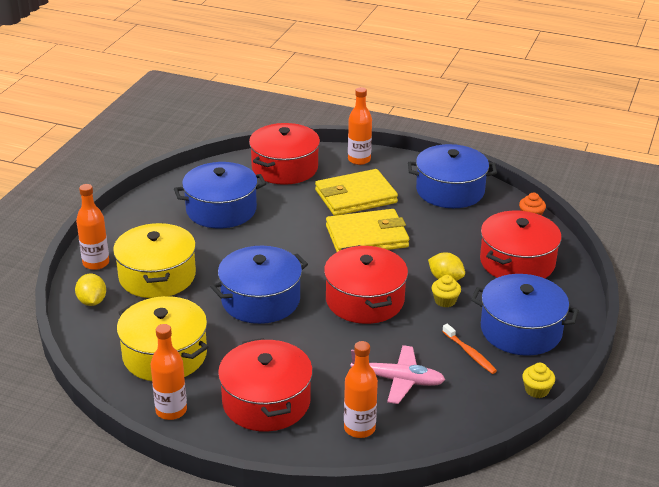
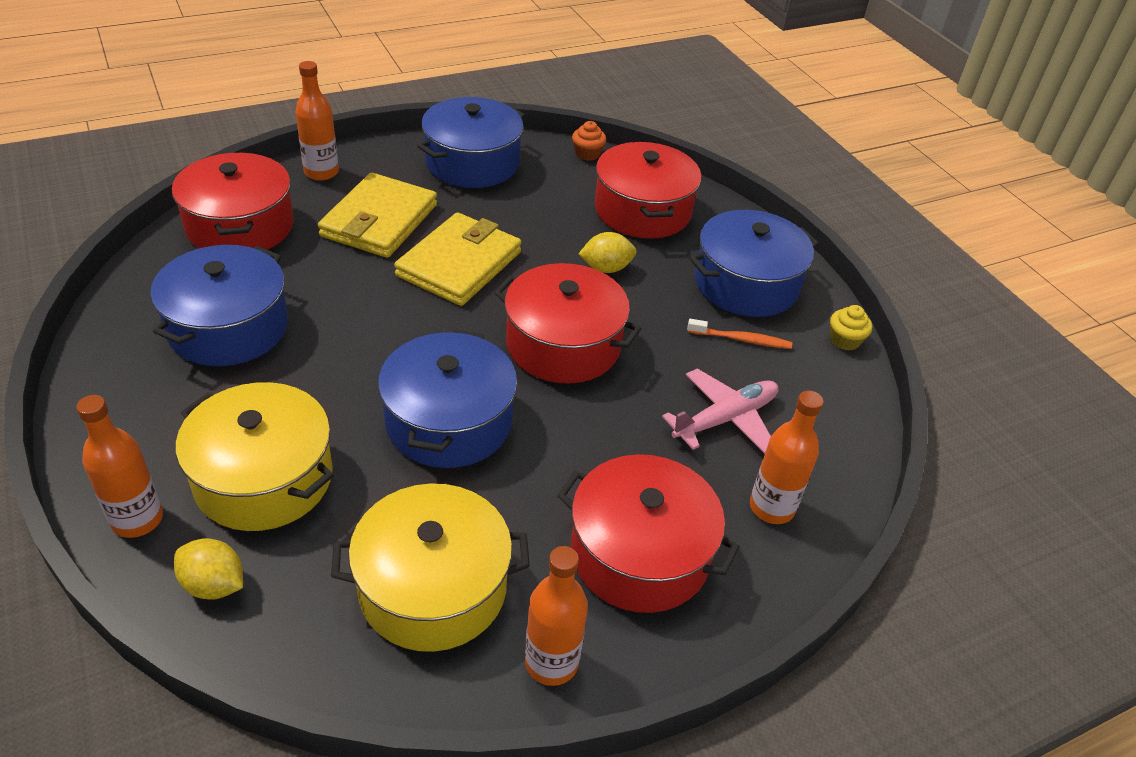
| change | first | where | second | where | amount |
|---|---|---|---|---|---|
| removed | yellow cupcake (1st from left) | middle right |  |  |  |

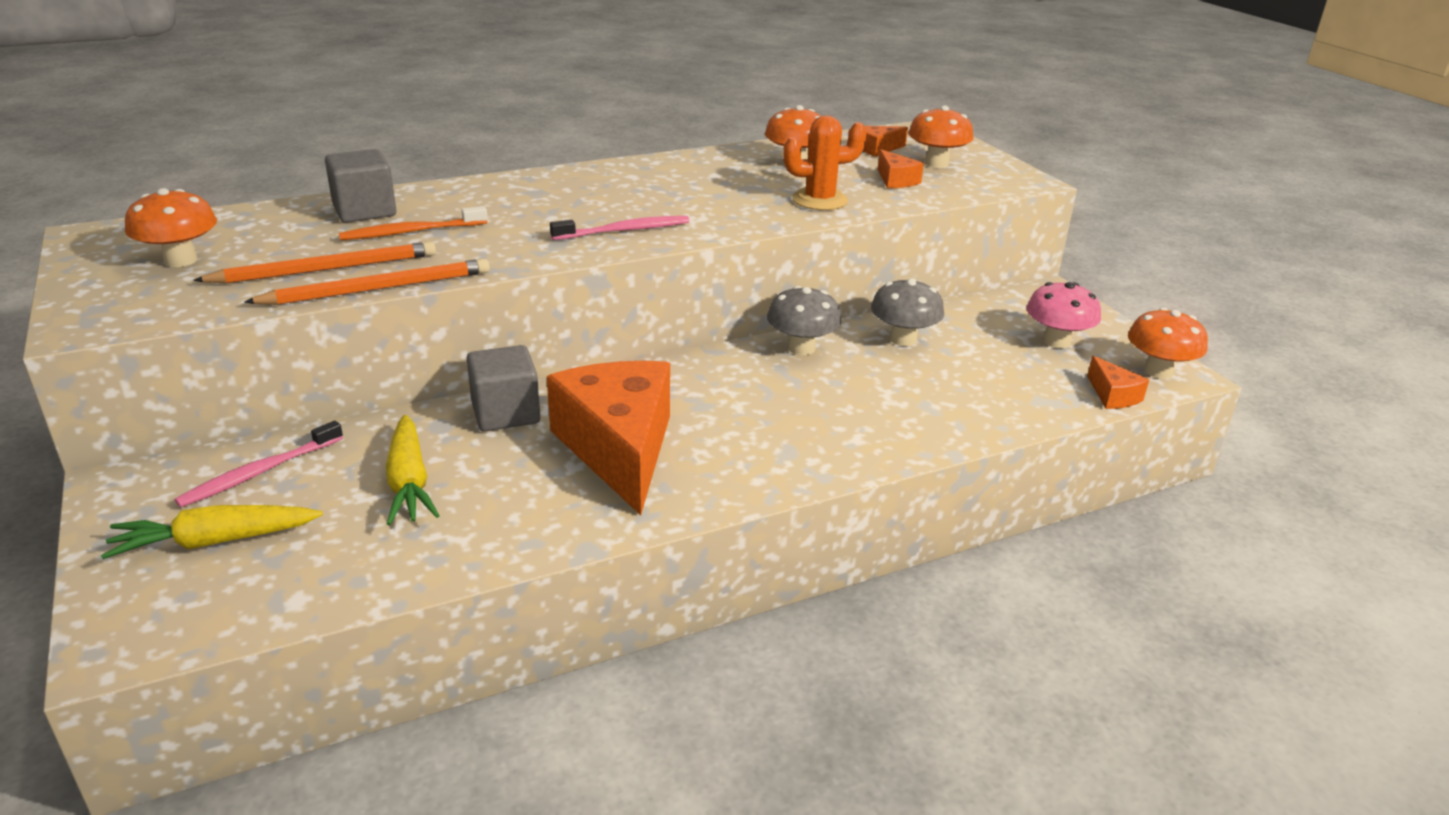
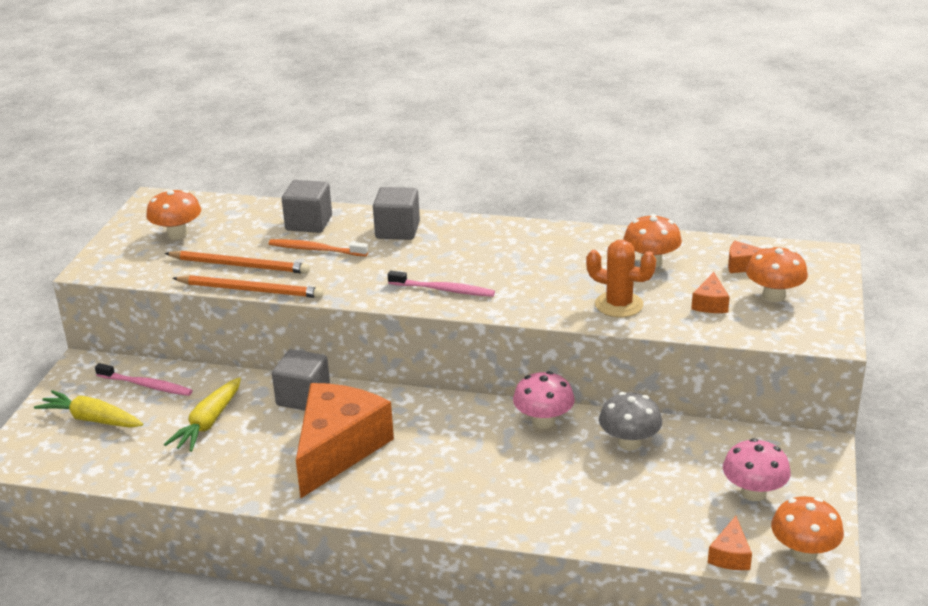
| change | first | where | second | where | amount |
|---|---|---|---|---|---|
| turned | pink toothbrush (1st from left) | middle left |  | middle left | 150 degrees counterclockwise |
| recoloured | grey mushroom (1st from left) | centre | pink mushroom (1st from left) | centre |  |
| added |  |  | grey cube (3rd from left) | centre |  |

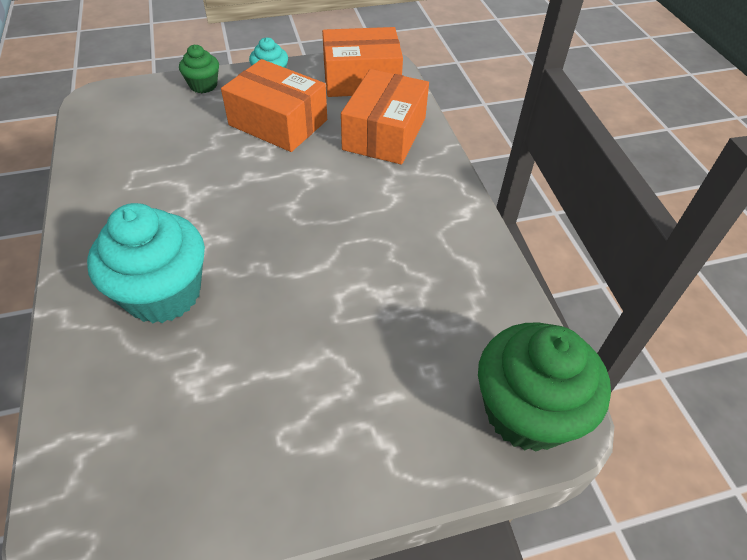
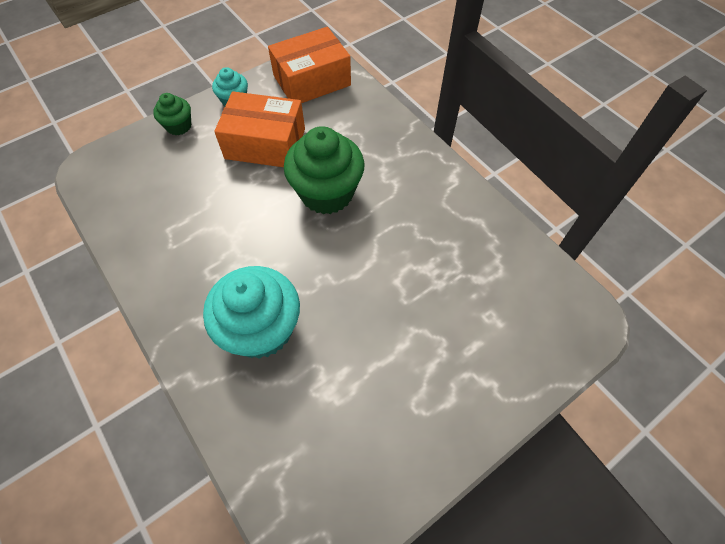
| change | first | where | second | where | amount |
|---|---|---|---|---|---|
| removed | orange box (3rd from left) | top centre |  |  |  |
| moved | green cupcake (2nd from left) | bottom right |  | top centre |  |

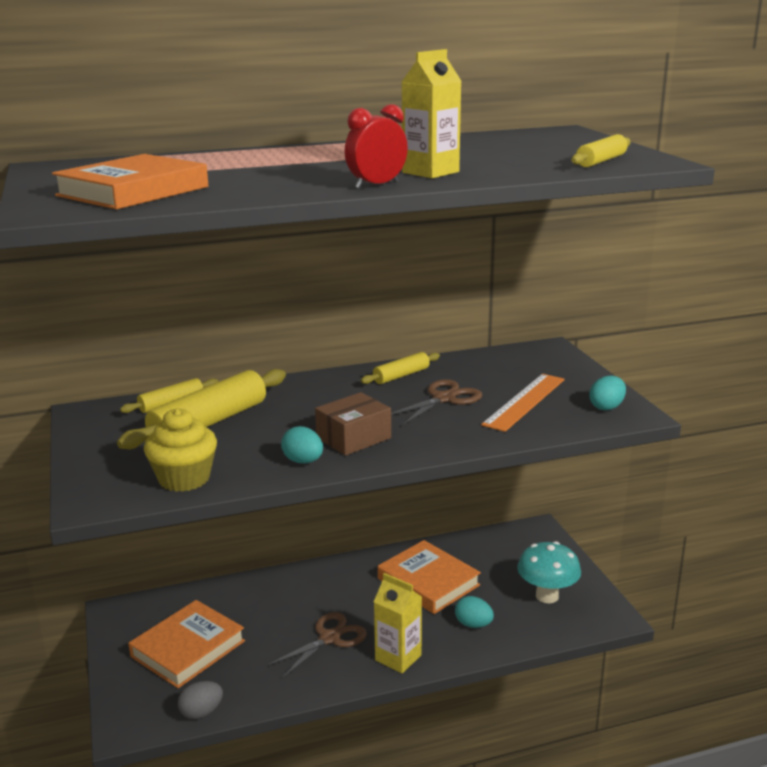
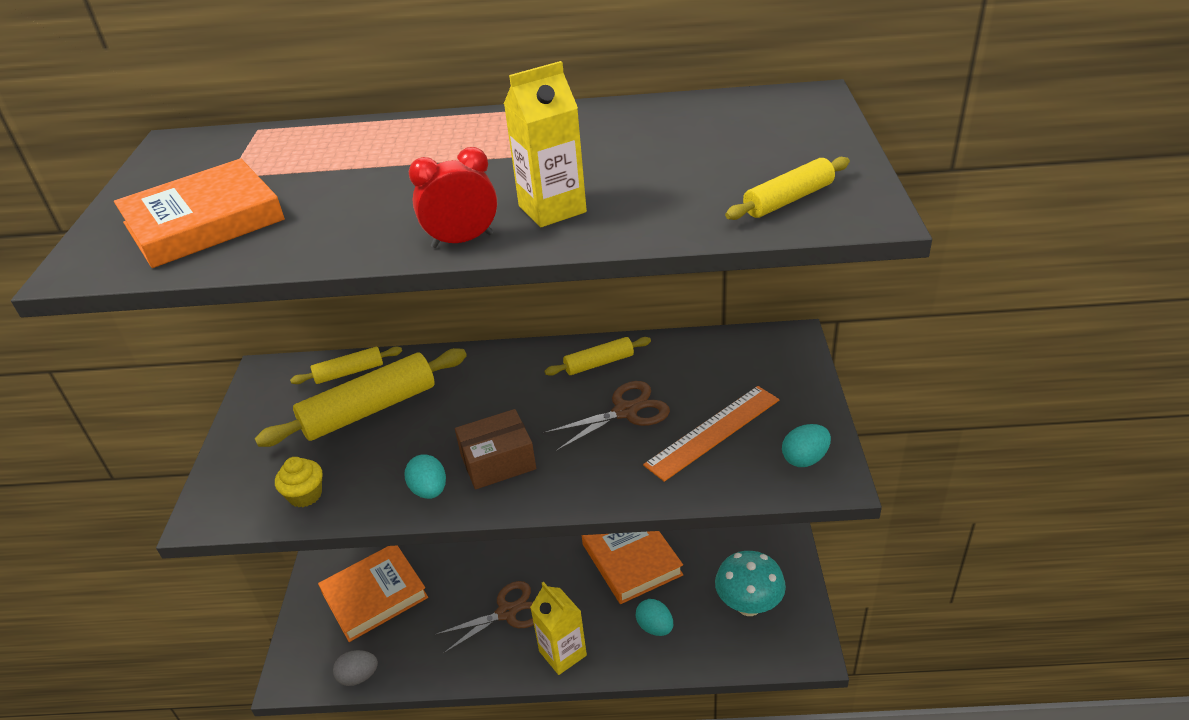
| change | first | where | second | where | amount |
|---|---|---|---|---|---|
| resized | yellow cupcake | middle left |  | bottom left | x0.63 |

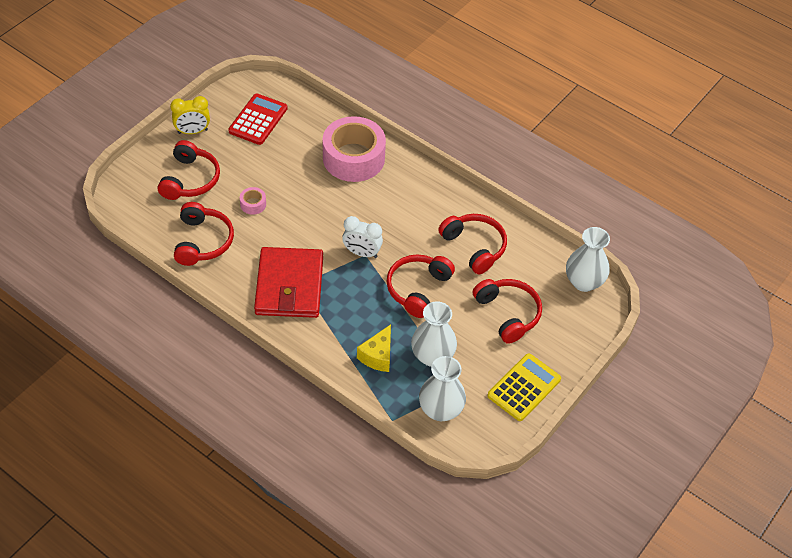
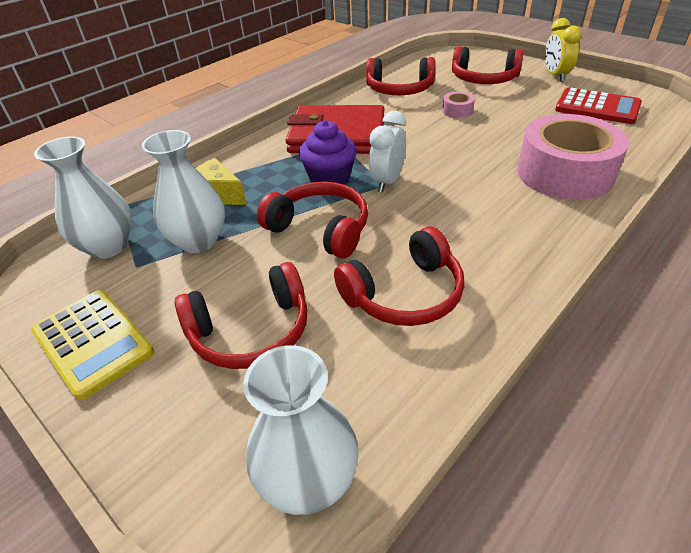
| change | first | where | second | where | amount |
|---|---|---|---|---|---|
| added |  |  | purple cupcake | top centre |  |

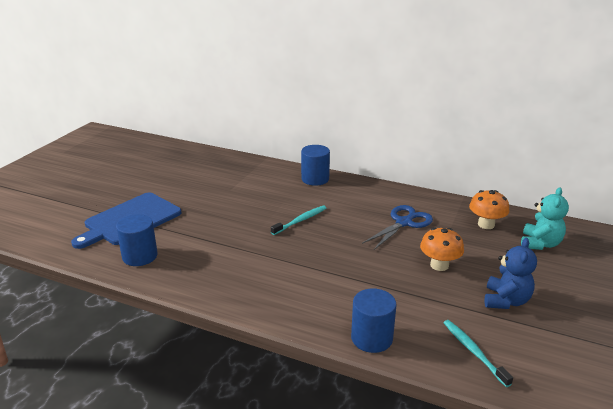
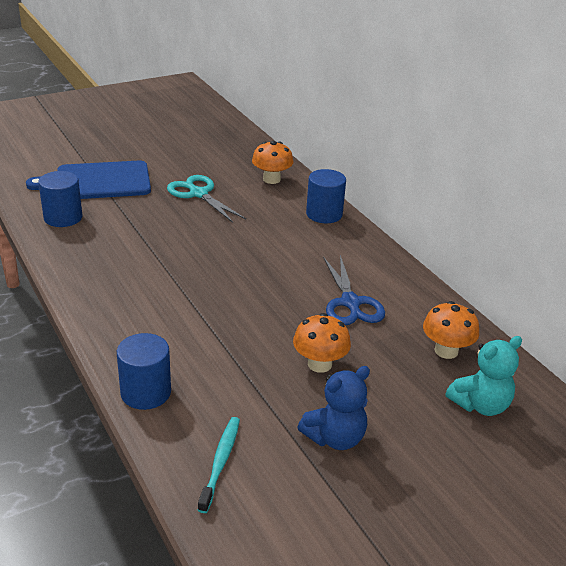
| change | first | where | second | where | amount |
|---|---|---|---|---|---|
| removed | turquoise toothbrush (1st from left) | centre |  |  |  |
| turned | blue scissors | centre |  | centre | 90 degrees clockwise |
| added |  |  | turquoise scissors | centre |  |
| added |  |  | orange mushroom (1st from left) | top centre |  |

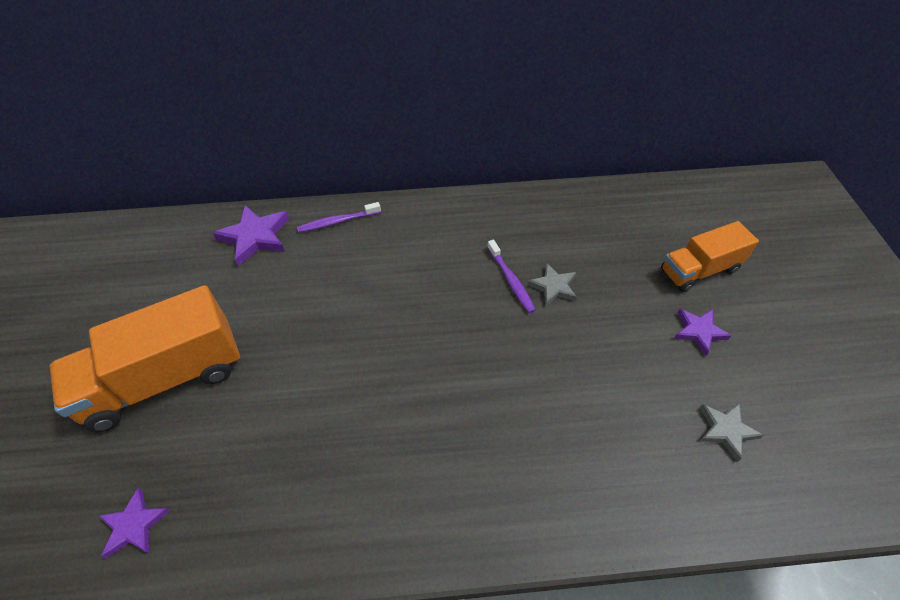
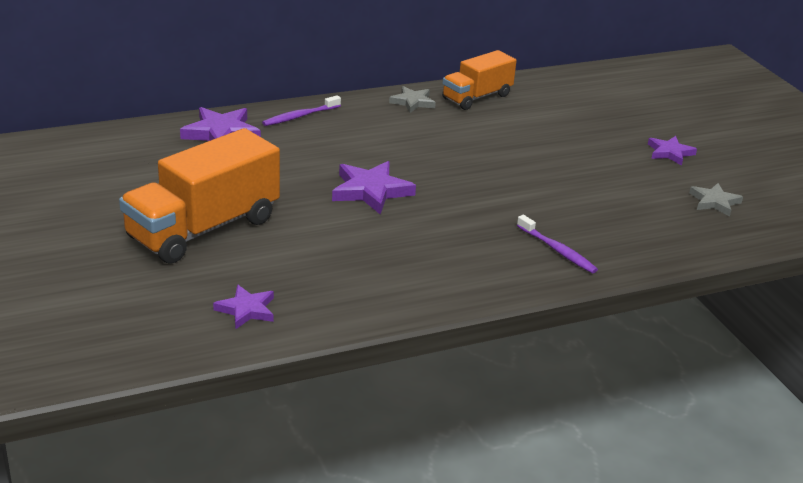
| change | first | where | second | where | amount |
|---|---|---|---|---|---|
| moved | purple toothbrush (2nd from left) | centre |  | middle right |  |
| moved | grey star (1st from left) | centre |  | top centre |  |
| moved | orange truck (2nd from left) | middle right |  | top centre |  |
| added |  |  | purple star (3rd from left) | centre |  |

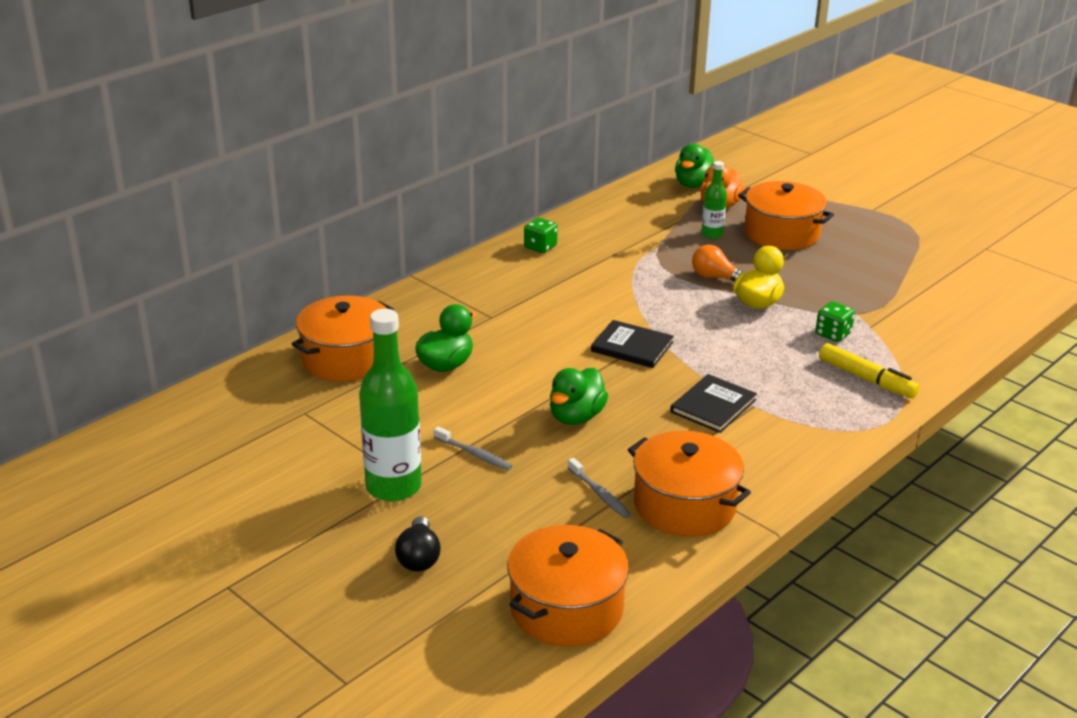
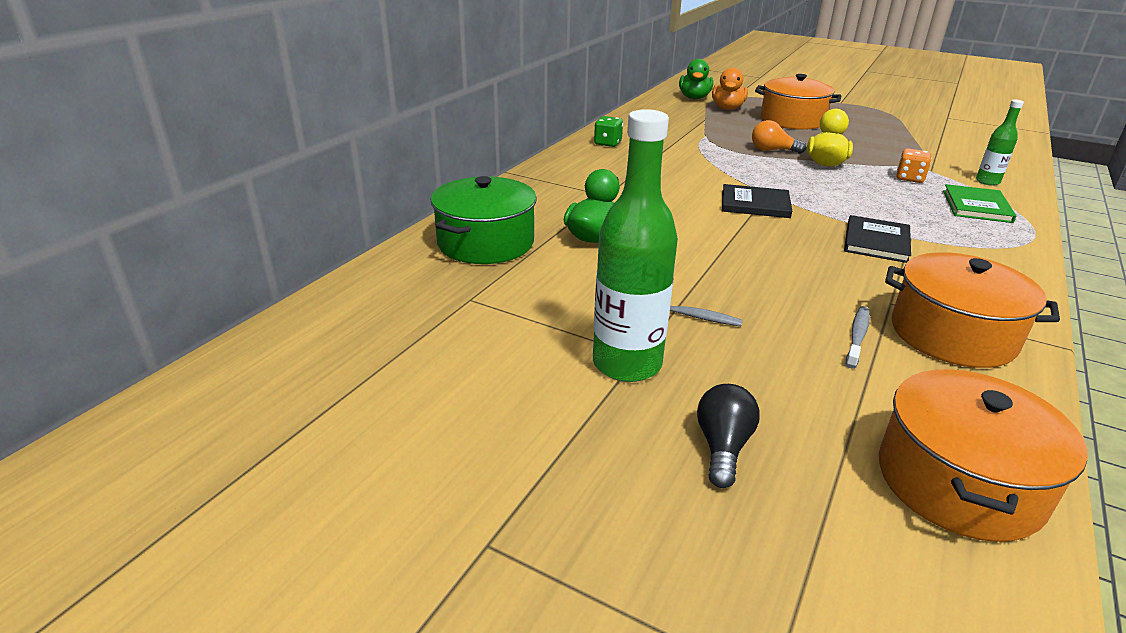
| change | first | where | second | where | amount |
|---|---|---|---|---|---|
| recoloured | orange pot (1st from left) | middle left | green pot | centre |  |
| turned | black light bulb | bottom centre |  | bottom centre | 150 degrees counterclockwise |
| removed | green duck (2nd from left) | centre |  |  |  |
| turned | grey toothbrush (2nd from left) | bottom centre |  | middle right | 105 degrees counterclockwise |
| moved | green bottle (2nd from left) | top centre |  | top right |  |
| recoloured | green dice (2nd from left) | middle right | orange dice | top right |  |
| replaced | yellow marker | middle right | green book | top right |  |

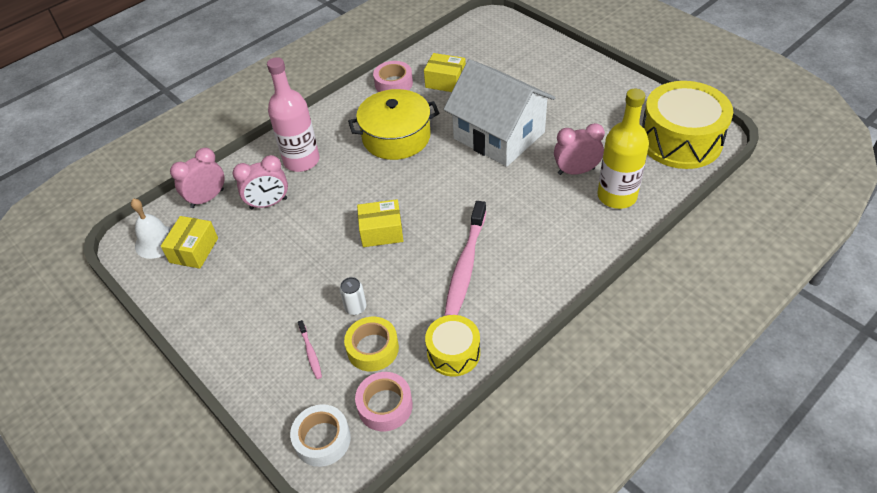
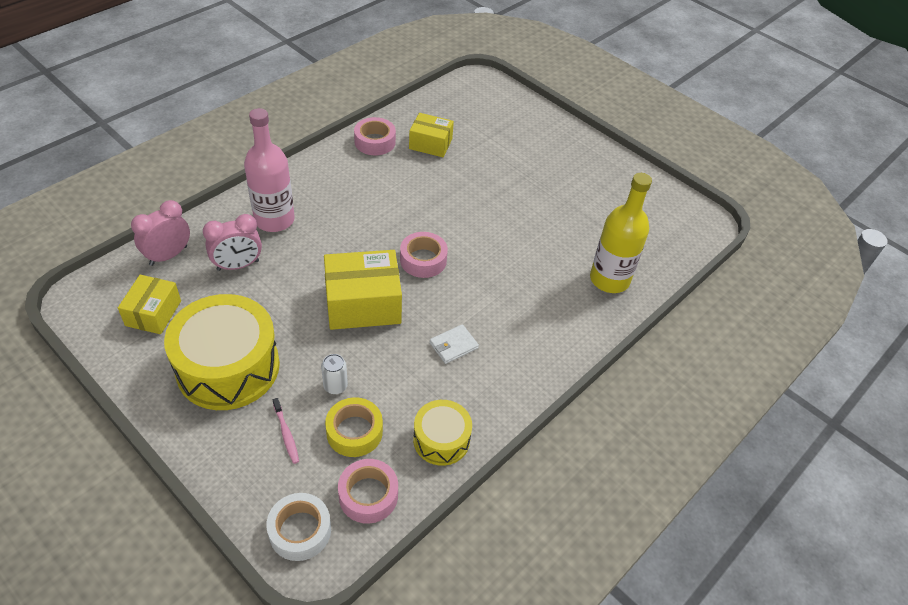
| change | first | where | second | where | amount |
|---|---|---|---|---|---|
| removed | white bell | middle left |  |  |  |
| removed | yellow pot | top centre |  |  |  |
| resized | yellow box (2nd from left) | centre |  | centre | x1.60 |
| removed | white house | top centre |  |  |  |
| replaced | pink toothbrush (2nd from left) | centre | white wallet | centre |  |
| removed | pink clock (3rd from left) | top centre |  |  |  |
| moved | yellow drum (2nd from left in the first image) | top right | yellow drum (1st from left) | middle left |  |
| added |  |  | pink tape (3rd from left) | centre |  |

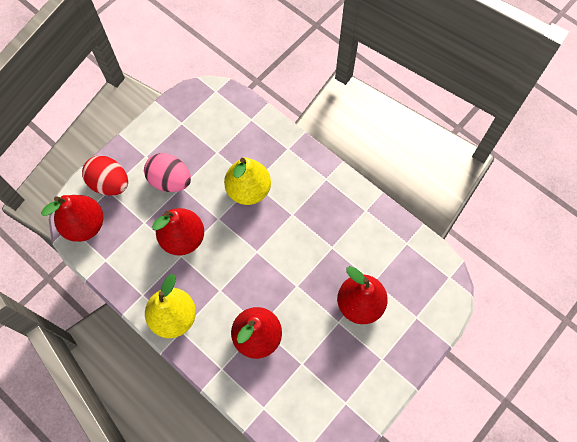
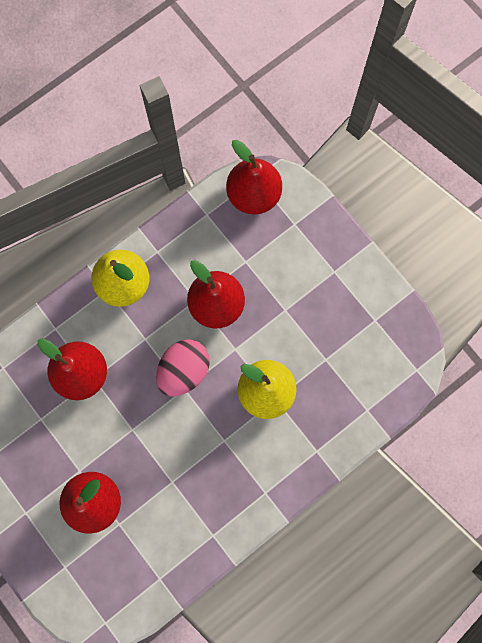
| change | first | where | second | where | amount |
|---|---|---|---|---|---|
| removed | red egg | middle left |  |  |  |
| moved | pink egg | middle left |  | centre |  |

